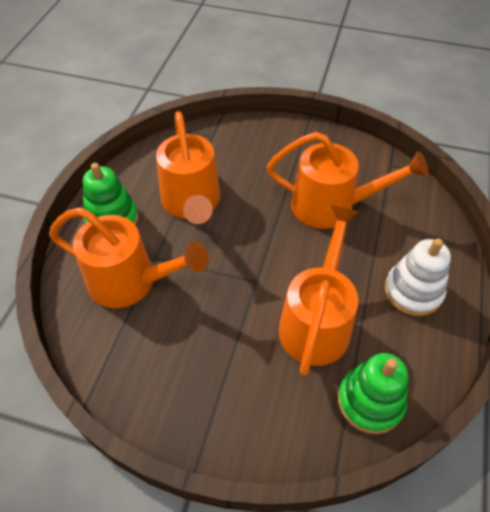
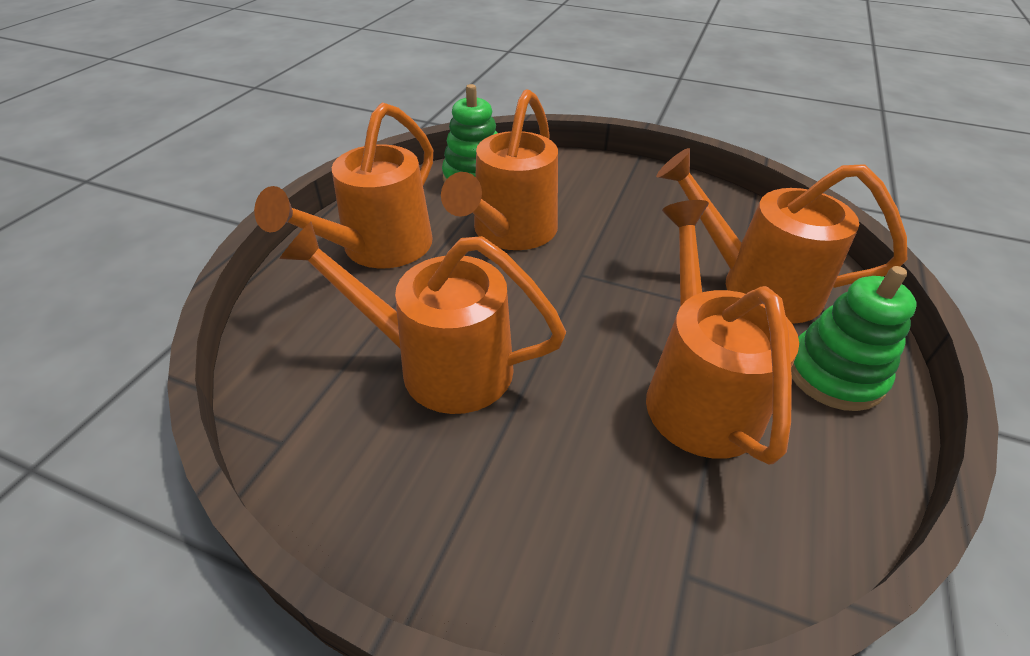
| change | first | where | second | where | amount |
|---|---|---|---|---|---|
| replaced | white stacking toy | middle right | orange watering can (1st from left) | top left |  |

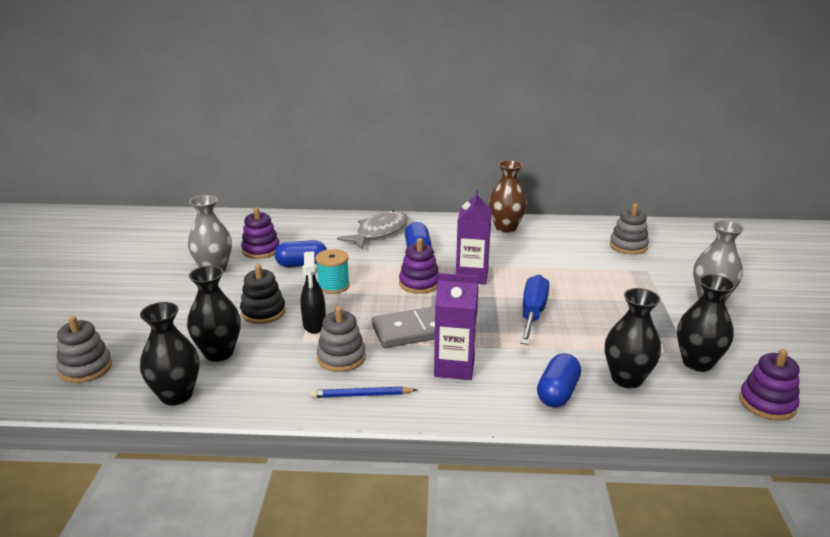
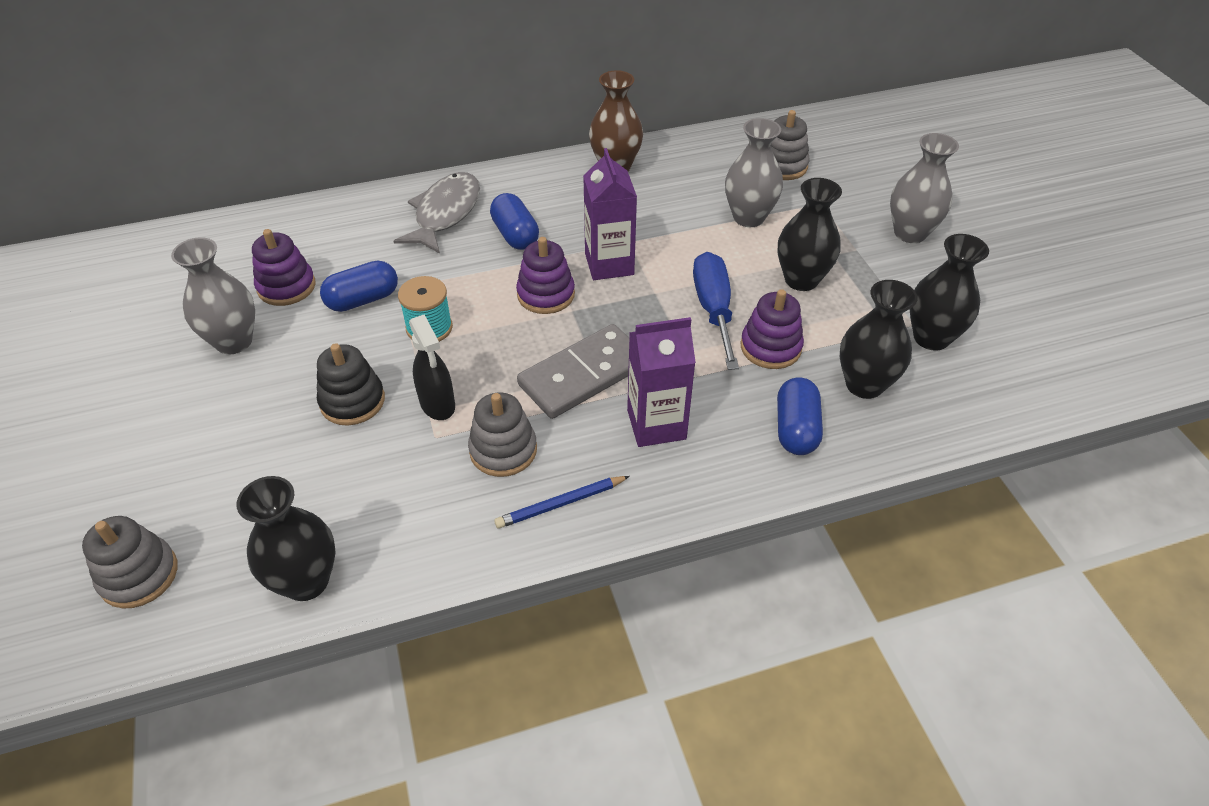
| change | first | where | second | where | amount |
|---|---|---|---|---|---|
| moved | black vase (2nd from left) | middle left |  | top right |  |
| moved | purple stacking toy (3rd from left) | bottom right |  | centre |  |
| added |  |  | grey vase (2nd from left) | top centre |  |

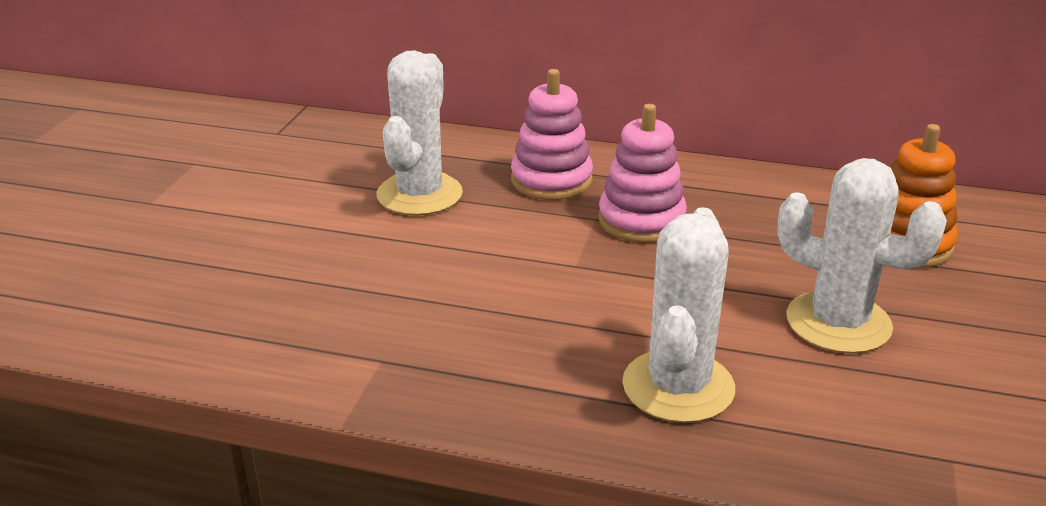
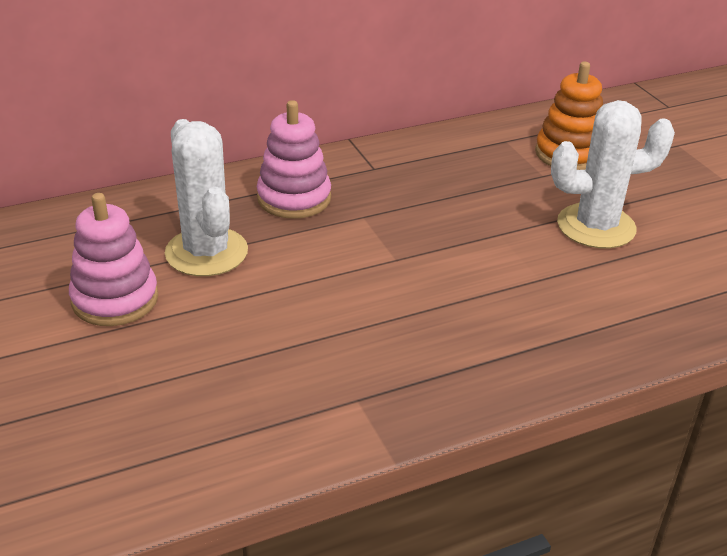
| change | first | where | second | where | amount |
|---|---|---|---|---|---|
| moved | pink stacking toy (2nd from left in the first image) | centre | pink stacking toy (1st from left) | middle left |  |
| removed | white cactus (2nd from left) | centre |  |  |  |

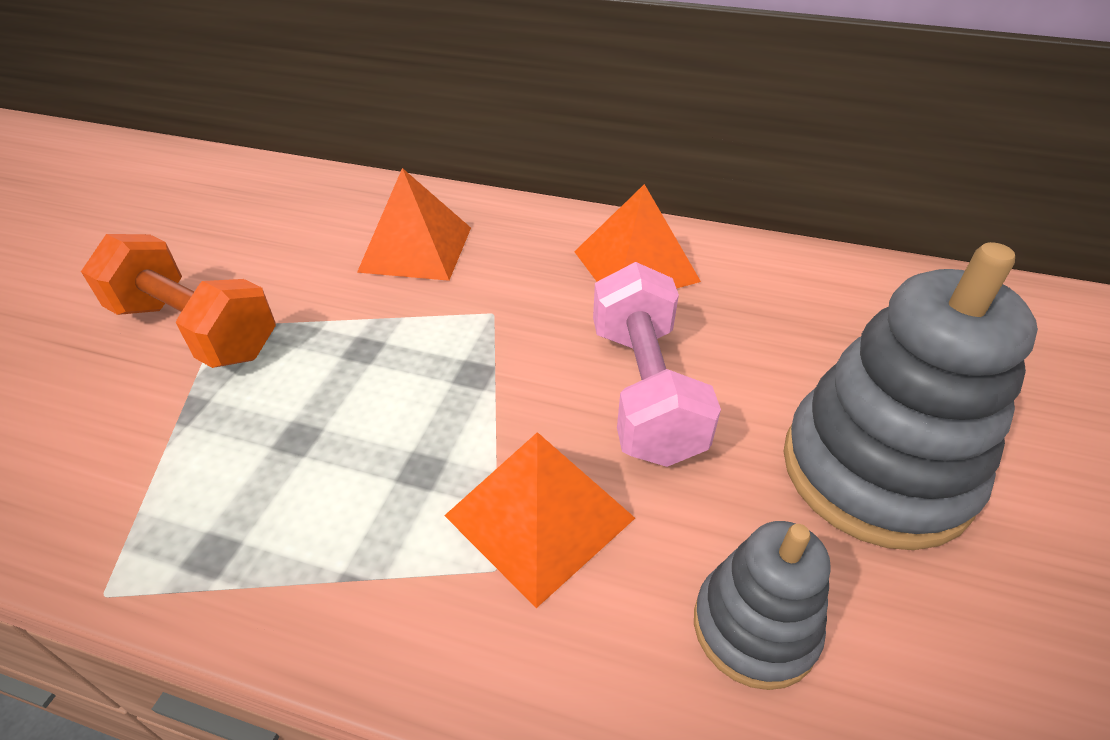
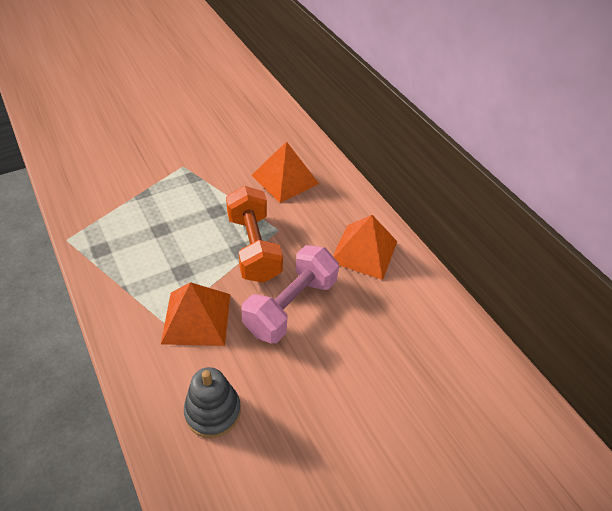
| change | first | where | second | where | amount |
|---|---|---|---|---|---|
| moved | orange dumbbell | middle left |  | centre |  |
| removed | grey stacking toy (2nd from left) | middle right |  |  |  |

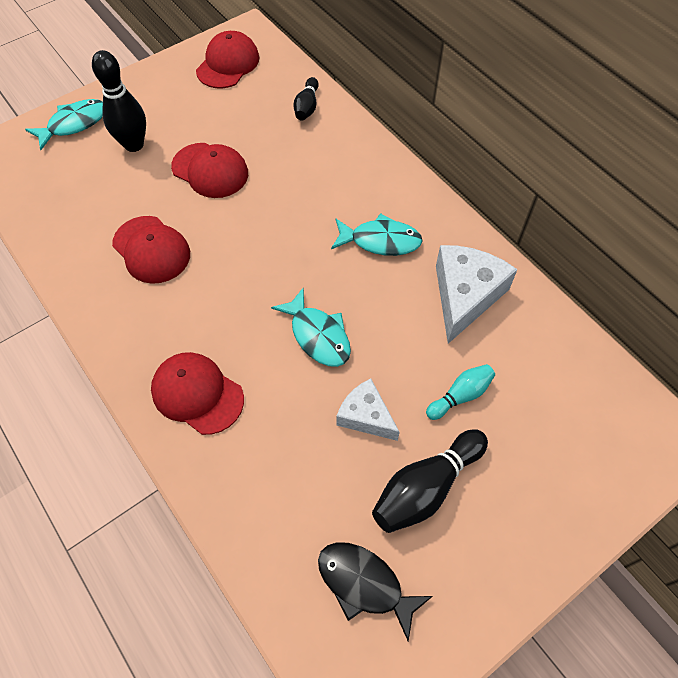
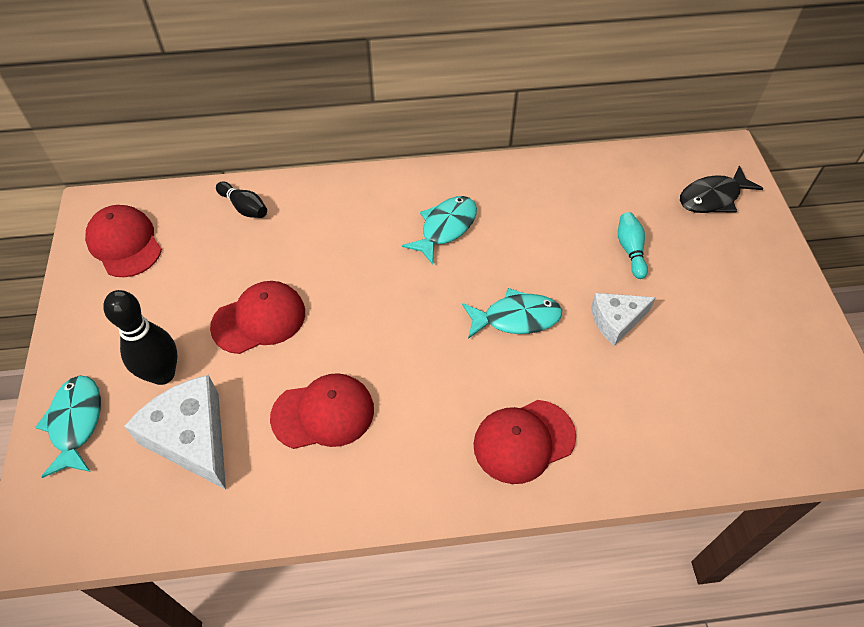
| change | first | where | second | where | amount |
|---|---|---|---|---|---|
| moved | black fish | bottom centre |  | top right |  |
| removed | black bowling pin (3rd from left) | bottom centre |  |  |  |
| moved | white cheese (2nd from left in the first image) | middle right | white cheese (1st from left) | bottom left |  |

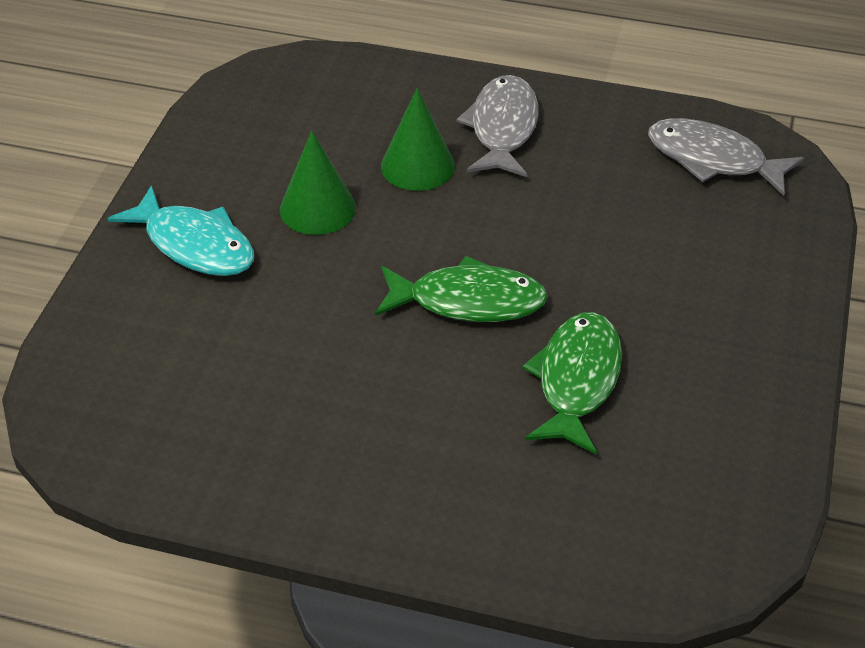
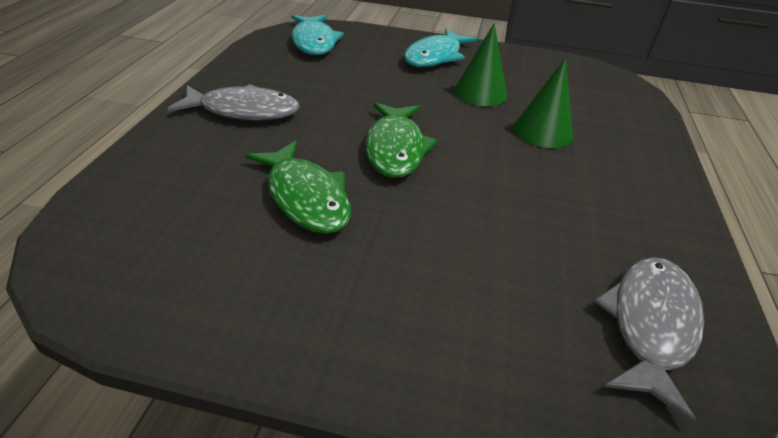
| change | first | where | second | where | amount |
|---|---|---|---|---|---|
| moved | grey fish (1st from left) | top centre |  | top left |  |
| turned | green fish (2nd from left in the first image) | centre | green fish (1st from left) | centre | 45 degrees clockwise |
| added |  |  | turquoise fish (1st from left) | top centre |  |

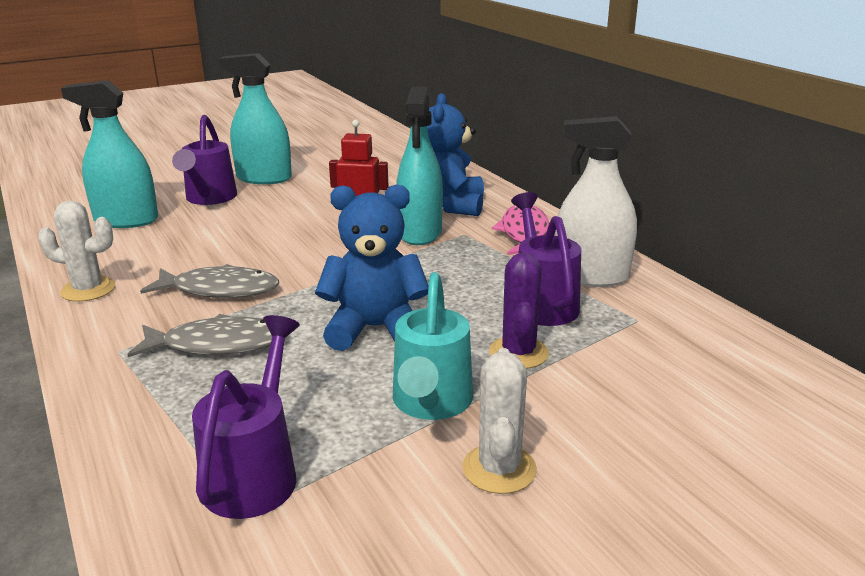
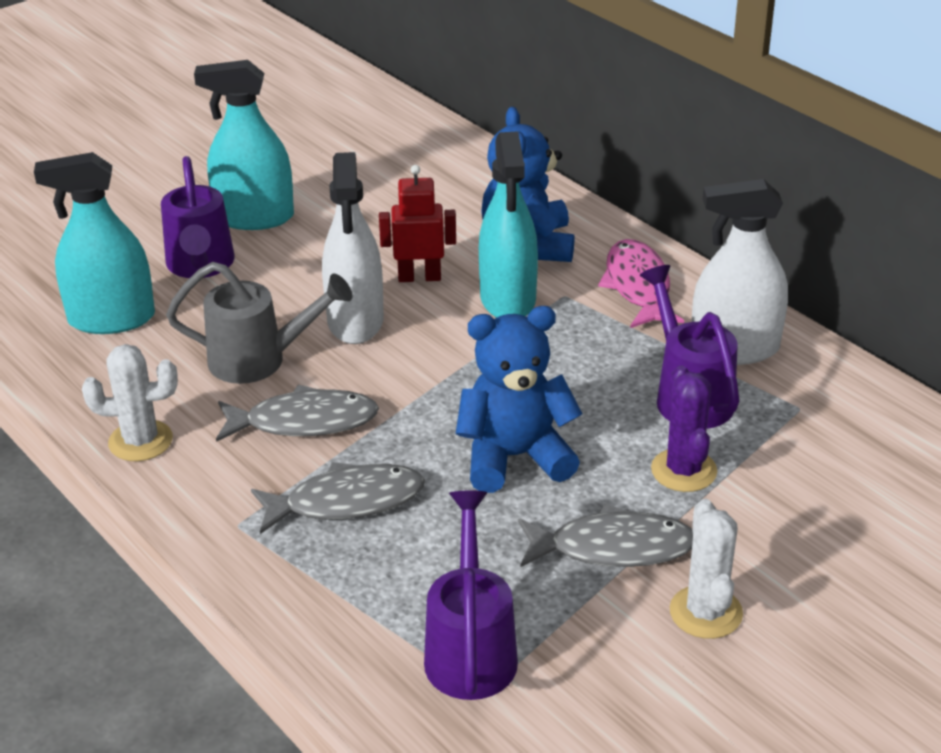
| change | first | where | second | where | amount |
|---|---|---|---|---|---|
| replaced | turquoise watering can | centre | grey fish (3rd from left) | bottom centre |  |
| added |  |  | grey watering can | middle left |  |
| added |  |  | white spray bottle (1st from left) | top centre |  |

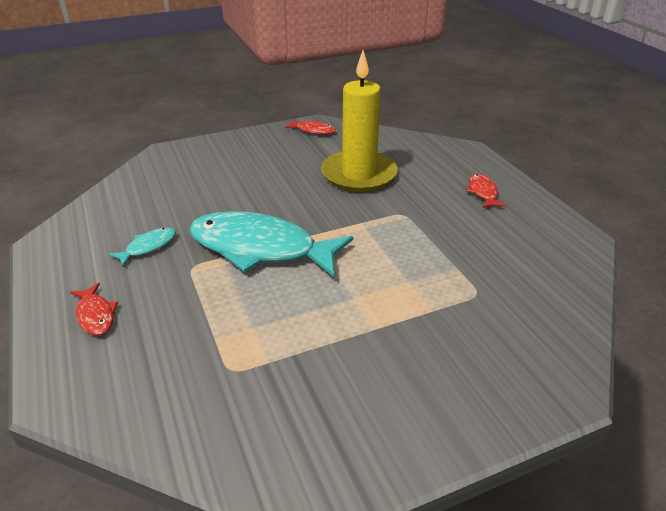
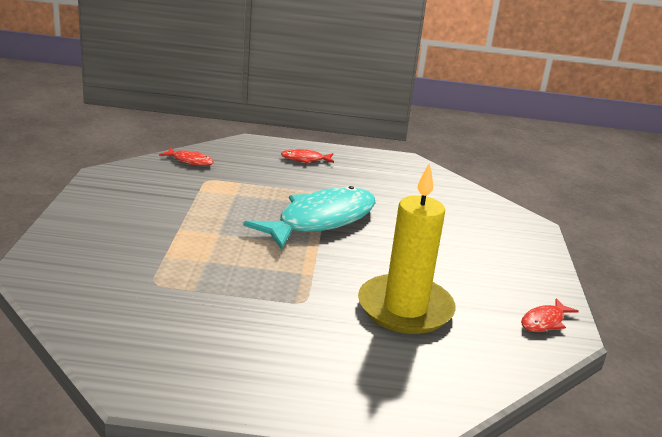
| change | first | where | second | where | amount |
|---|---|---|---|---|---|
| removed | turquoise fish (1st from left) | middle left |  |  |  |
| moved | red fish (3rd from left in the first image) | middle right | red fish (1st from left) | middle left |  |

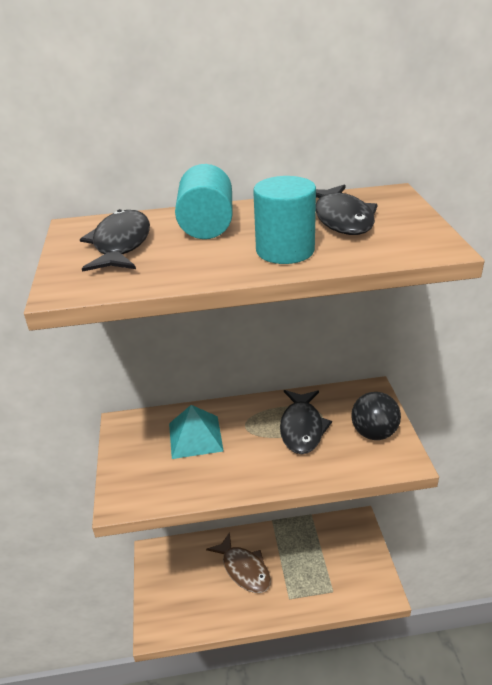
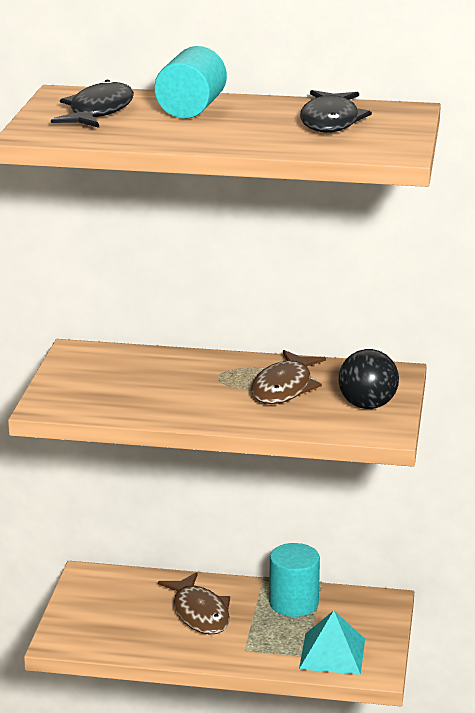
| change | first | where | second | where | amount |
|---|---|---|---|---|---|
| moved | turquoise pyramid | centre |  | bottom right |  |
| moved | turquoise cylinder (2nd from left) | top centre |  | bottom centre |  |
| recoloured | black fish (2nd from left) | centre | brown fish (2nd from left) | centre |  |

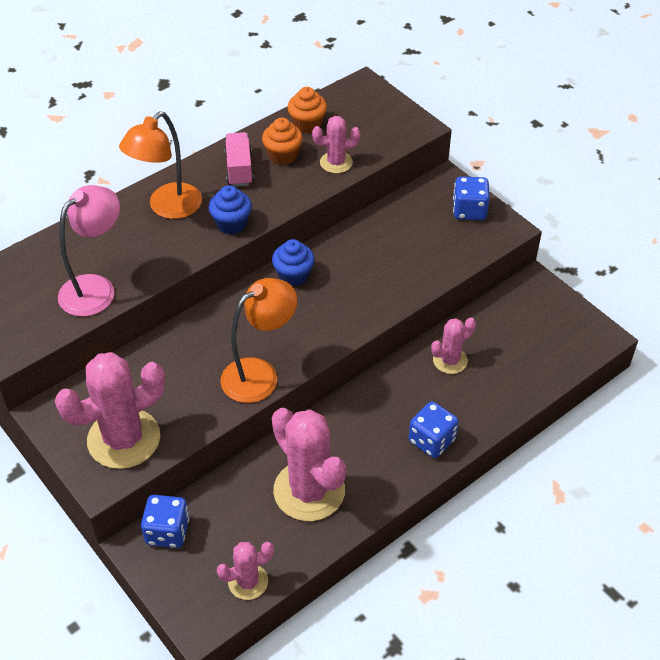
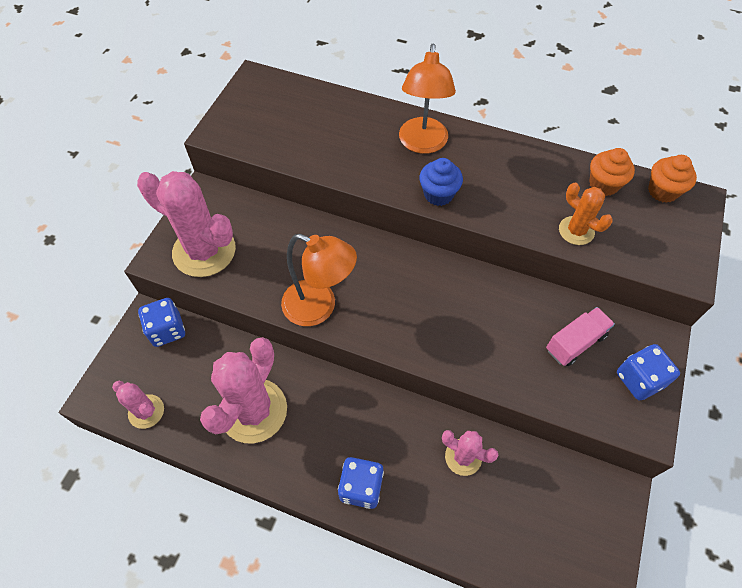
| change | first | where | second | where | amount |
|---|---|---|---|---|---|
| removed | pink lamp | middle left |  |  |  |
| turned | orange lamp (1st from left in the first image) | top left | orange lamp (2nd from left) | top centre | 90 degrees counterclockwise |
| moved | pink truck | top centre |  | middle right |  |
| moved | orange cupcake (1st from left in the first image) | top centre | orange cupcake (2nd from left) | top right |  |
| removed | blue cupcake (2nd from left) | centre |  |  |  |
| recoloured | pink cactus (4th from left) | top centre | orange cactus | middle right |  |

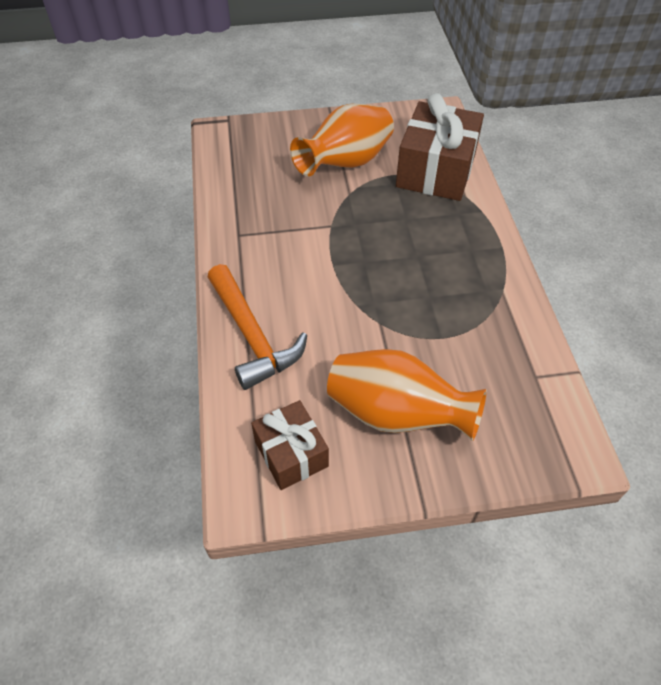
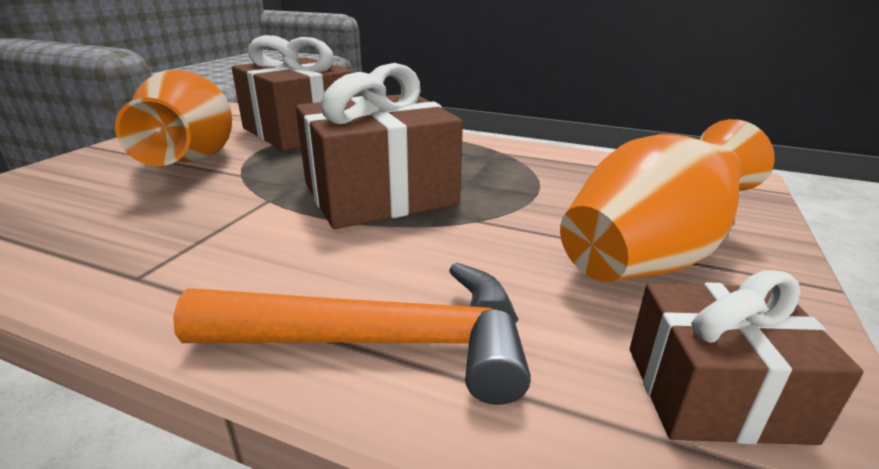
| change | first | where | second | where | amount |
|---|---|---|---|---|---|
| added |  |  | brown gift (2nd from left) | top centre |  |

